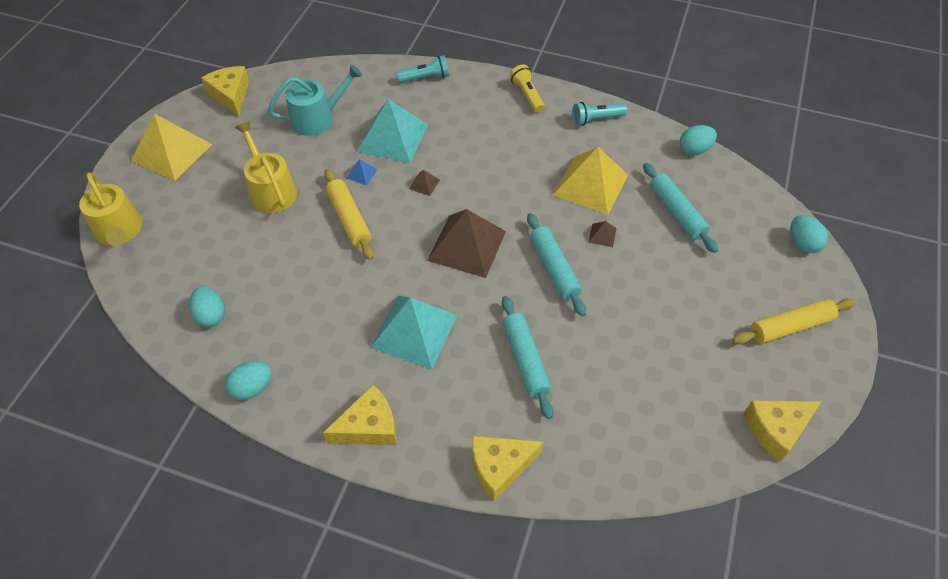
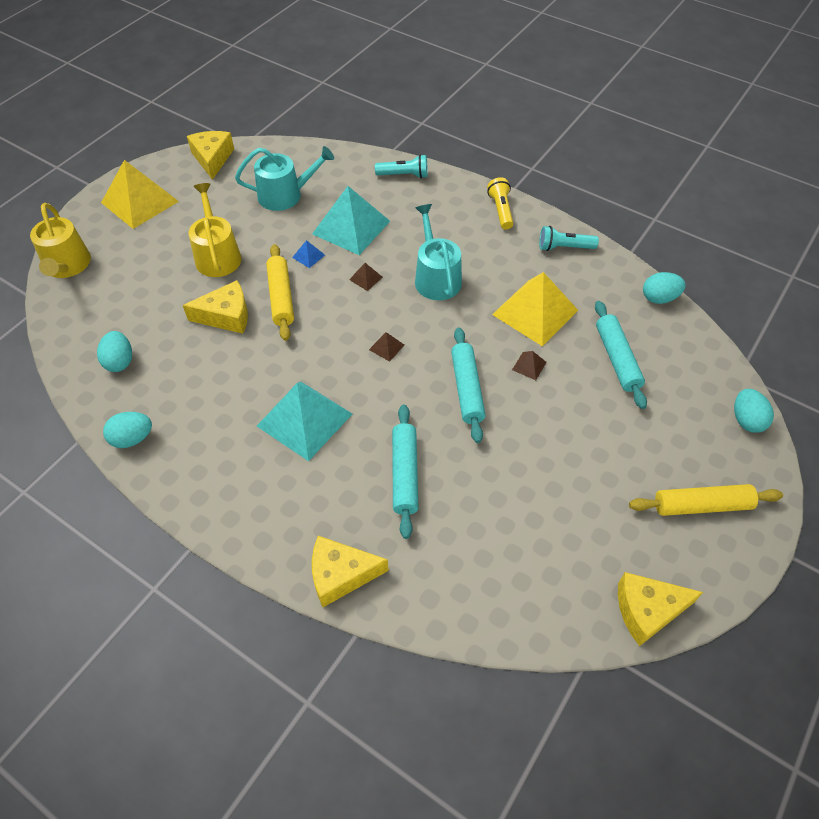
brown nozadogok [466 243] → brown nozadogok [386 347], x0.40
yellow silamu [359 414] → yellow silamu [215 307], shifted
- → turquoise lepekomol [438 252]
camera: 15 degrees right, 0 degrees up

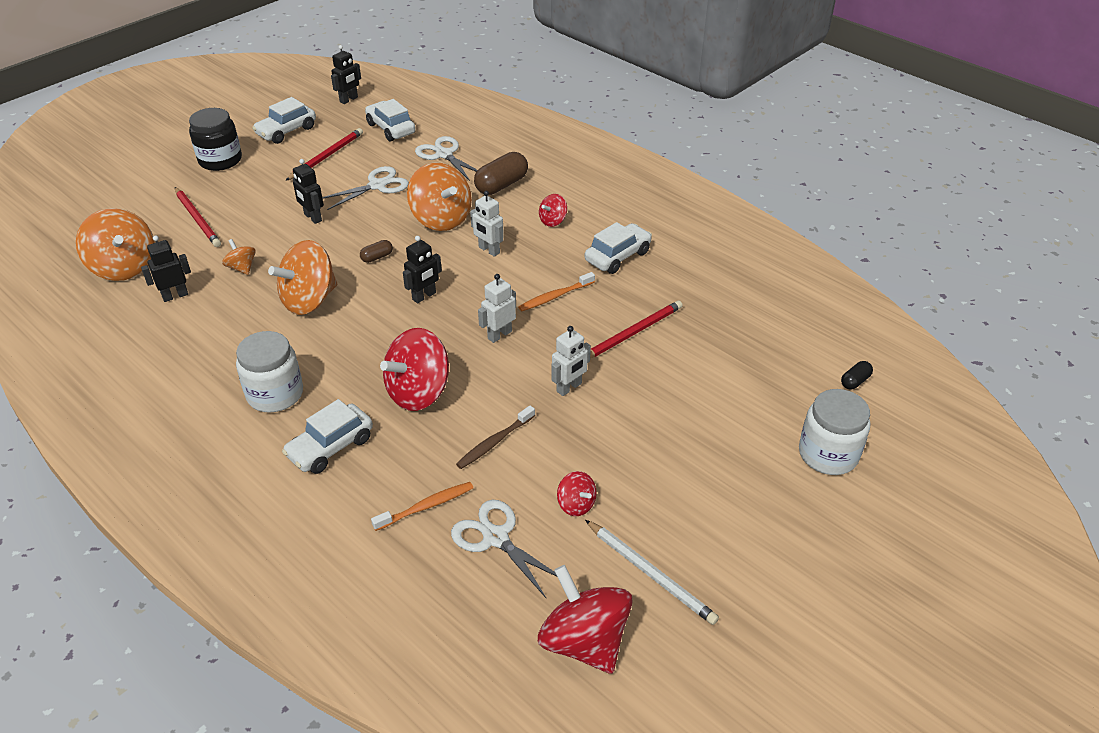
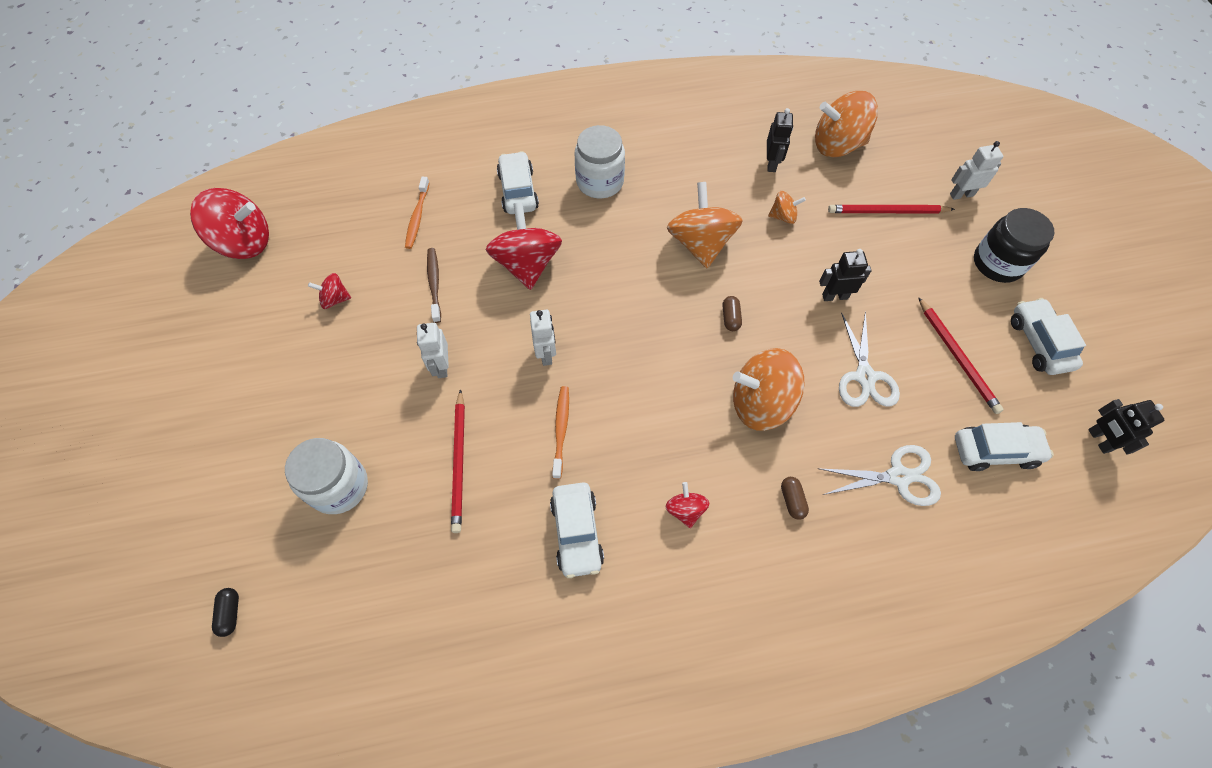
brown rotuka [501 173] → brown rotuka [795 498], x0.51
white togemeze [487 224] → white togemeze [976 170], shifted
black togemeze [422 269] → -
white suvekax [834 432] → white suvekax [326 476], shifted
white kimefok [504 549] → -
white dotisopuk [652 572] → -
camera: 125 degrees right, 20 degrees up

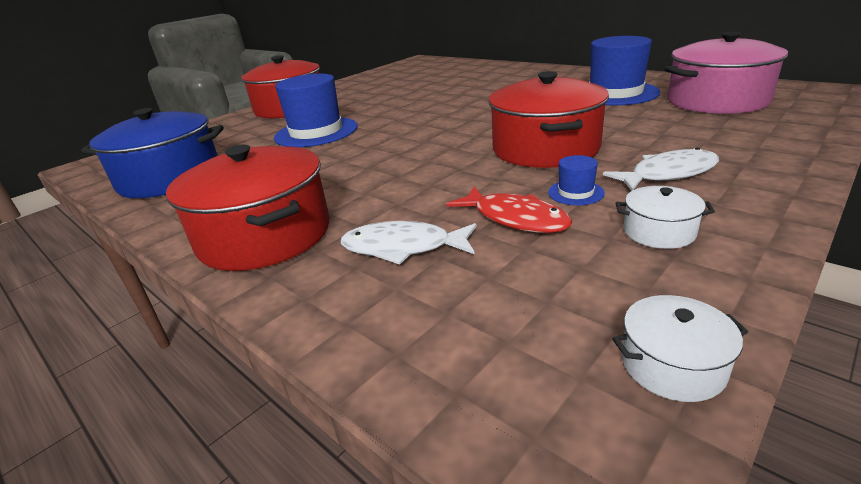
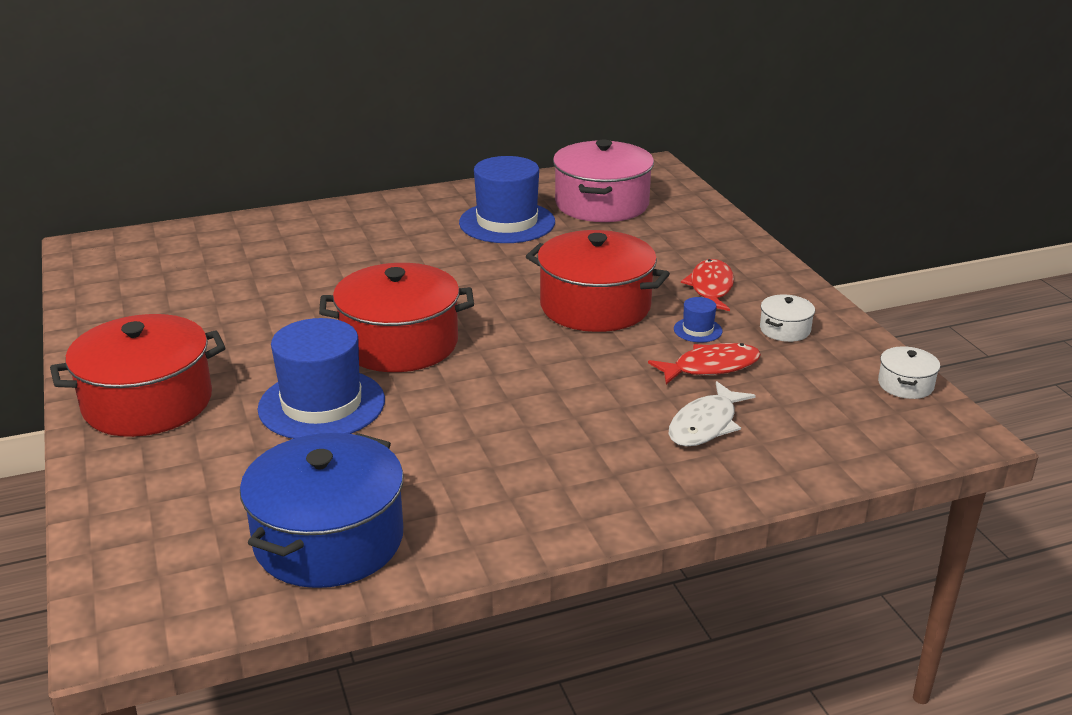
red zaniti [248 208] → red zaniti [396 317], shifted
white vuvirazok [661 169] → red vuvirazok [707 285]
camera: 65 degrees left, 0 degrees up

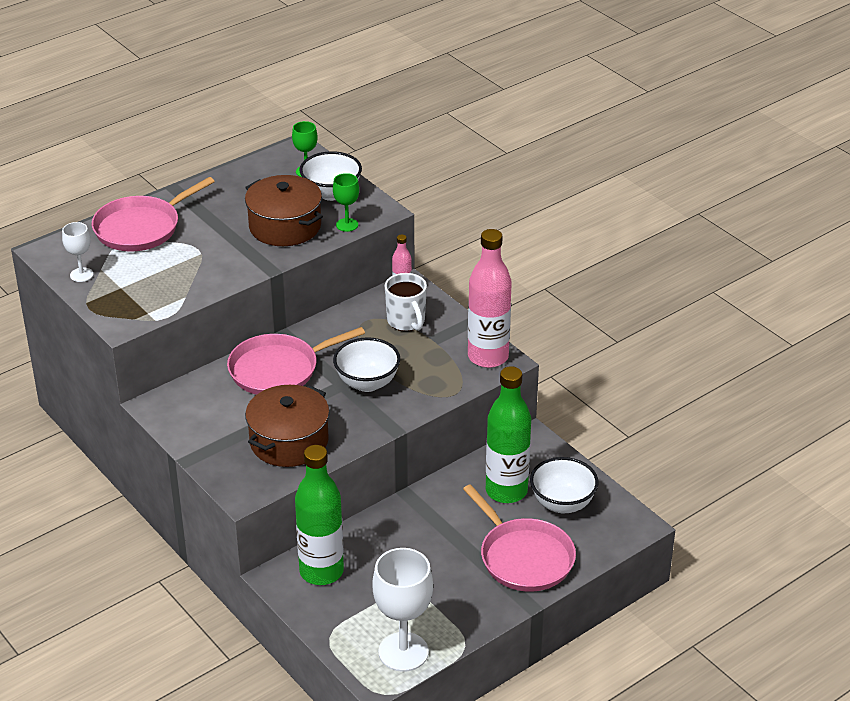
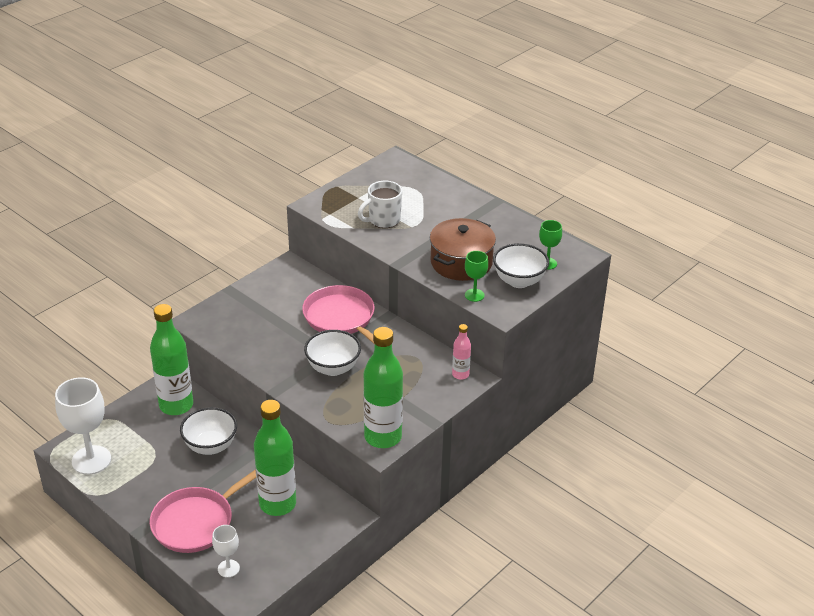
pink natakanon [153 214] → -
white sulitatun [78 252] → white sulitatun [226 551], shifted
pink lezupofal [490 298] → green lezupofal [383 387]
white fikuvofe [405 302] → white fikuvofe [380 204], shifted
brown zaniti [287 426] → -
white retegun [564 485] → white retegun [208 431], shifted
camera: 80 degrees right, 0 degrees up

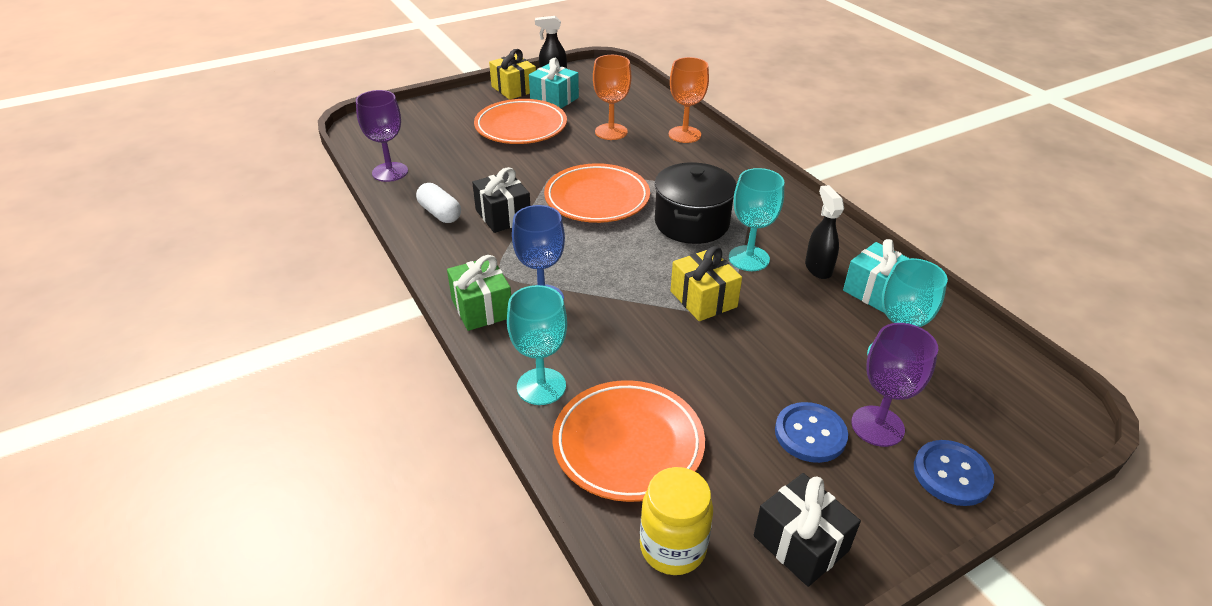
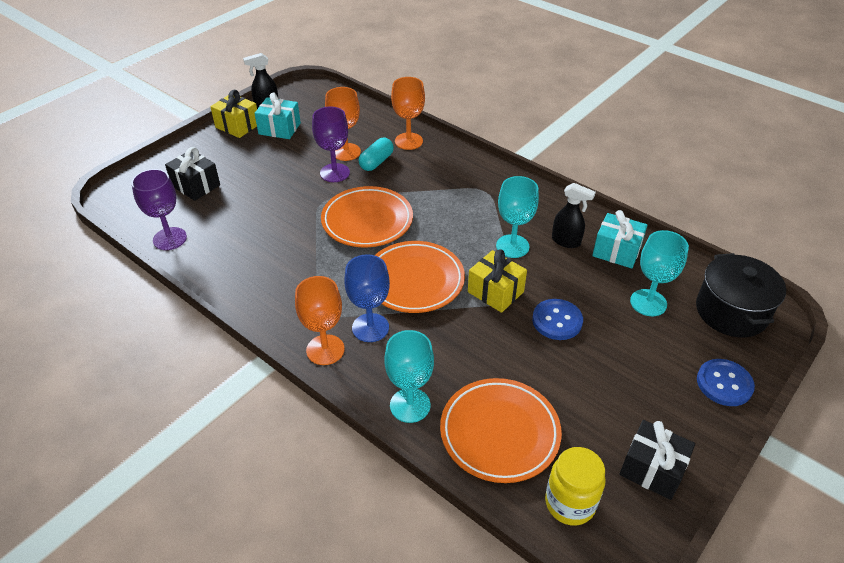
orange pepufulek [520 121] → orange pepufulek [419 277], shifted
black zaniti [695 203] → black zaniti [741 295], shifted
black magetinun [501 200] → black magetinun [192 174], shifted
white rotuka [438 203] → -
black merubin [824 232] → black merubin [574 215], 150 degrees clockwise
green magetinun [479 293] → orange sulitatun [320 320]
purple sulitatun [894 385] → purple sulitatun [331 144], shifted
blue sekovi [811 432] → blue sekovi [557 319], shifted
- → turquoise rotuka [376 154]
camera: 20 degrees left, 5 degrees up

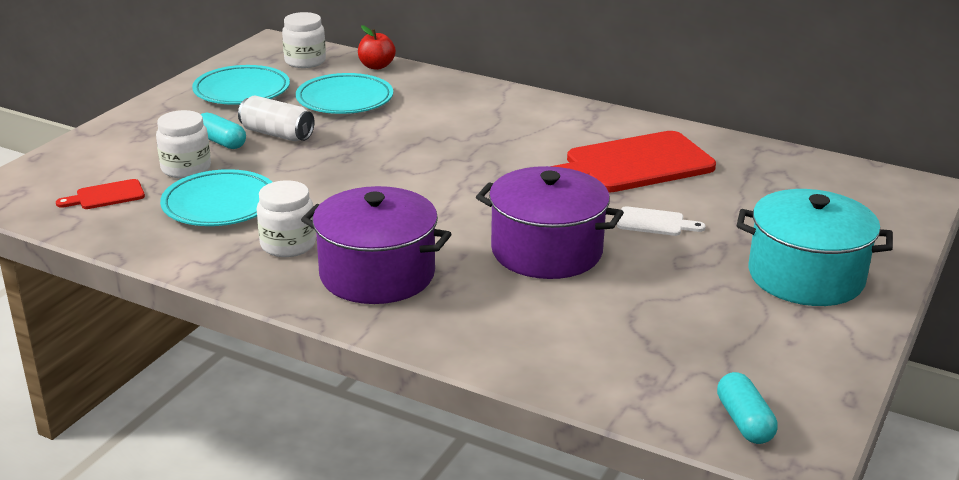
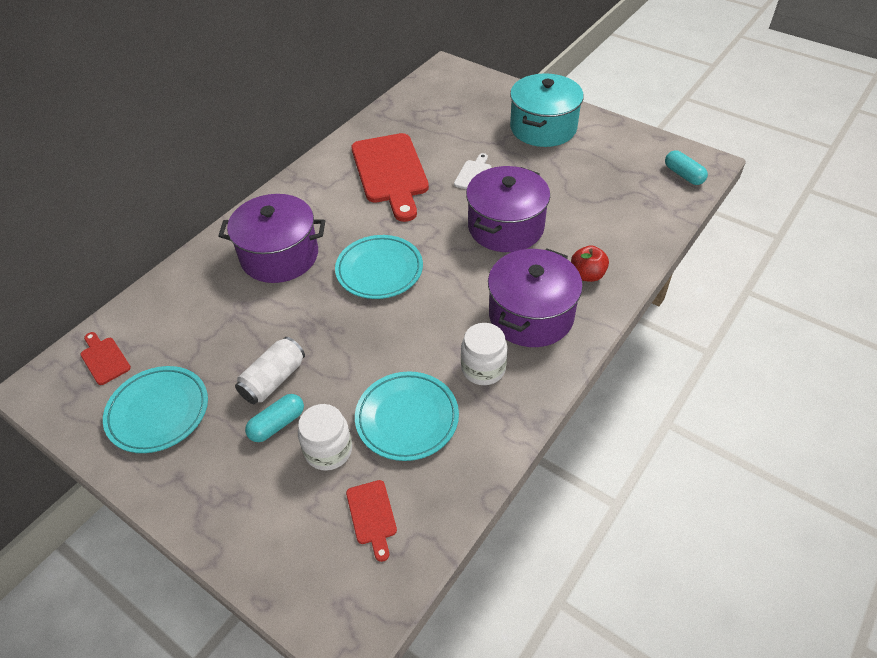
white suvekax [304 40] → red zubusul [105 358]
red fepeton [377 47] → red fepeton [590 263], shifted
turquoise pepufulek [344 93] → turquoise pepufulek [379 267], shifted
turquoise rotuka [747 408] → turquoise rotuka [686 168], 60 degrees clockwise
- → purple zaniti [271 238]
camera: 80 degrees left, 20 degrees up

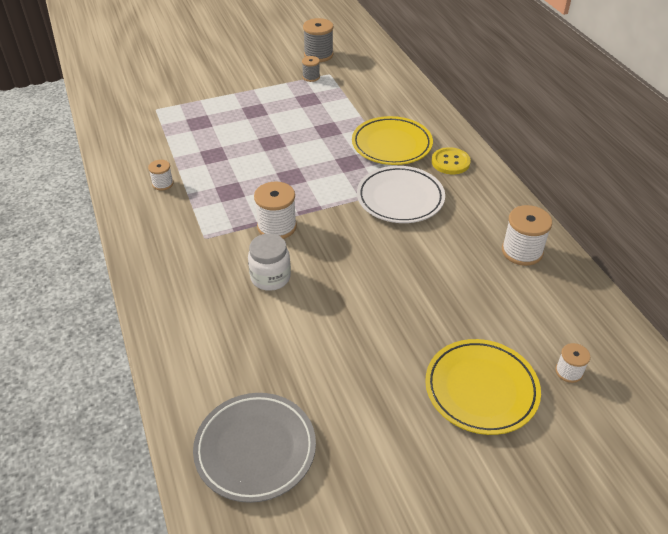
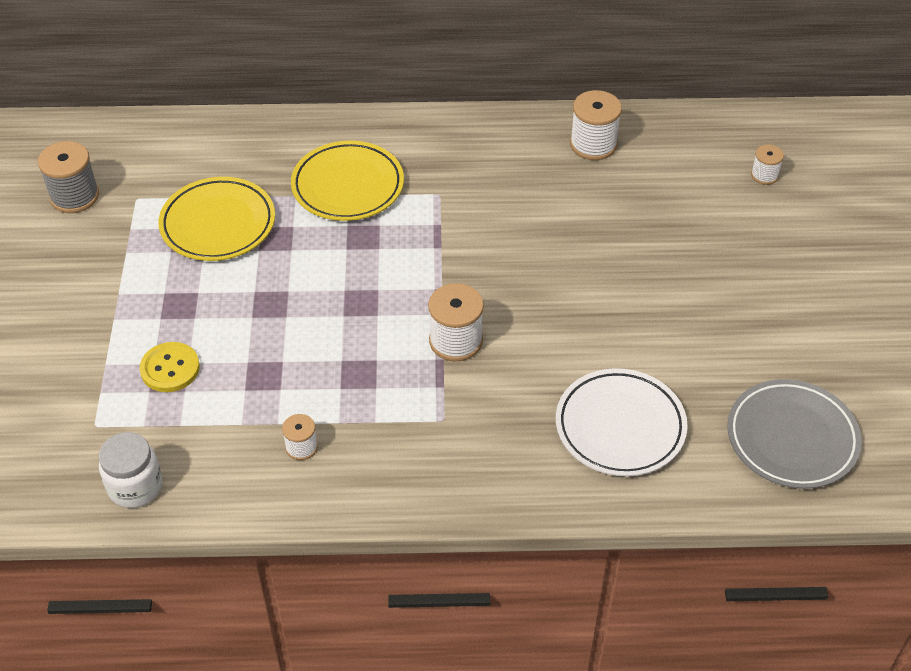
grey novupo [311 69] → -
yellow sekovi [451 160] → yellow sekovi [170 367], shifted
white pepufulek [401 194] → white pepufulek [622 422], shifted
white suvekax [269 262] → white suvekax [131 470], shifted
yellow pepufulek [483 387] → yellow pepufulek [216 219], shifted
camera: 70 degrees left, 5 degrees up

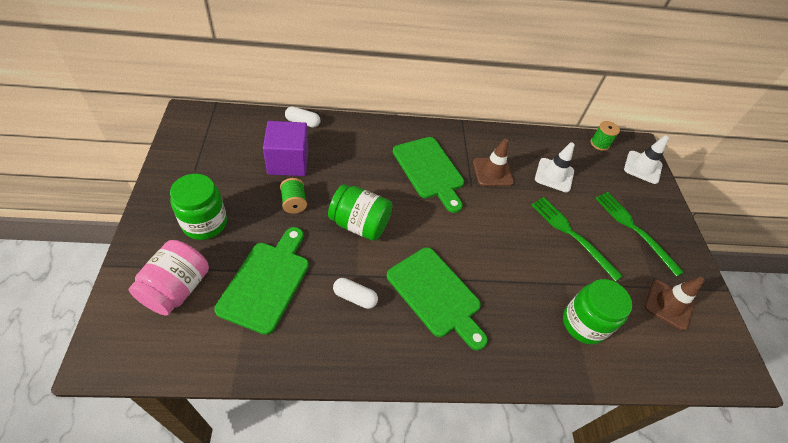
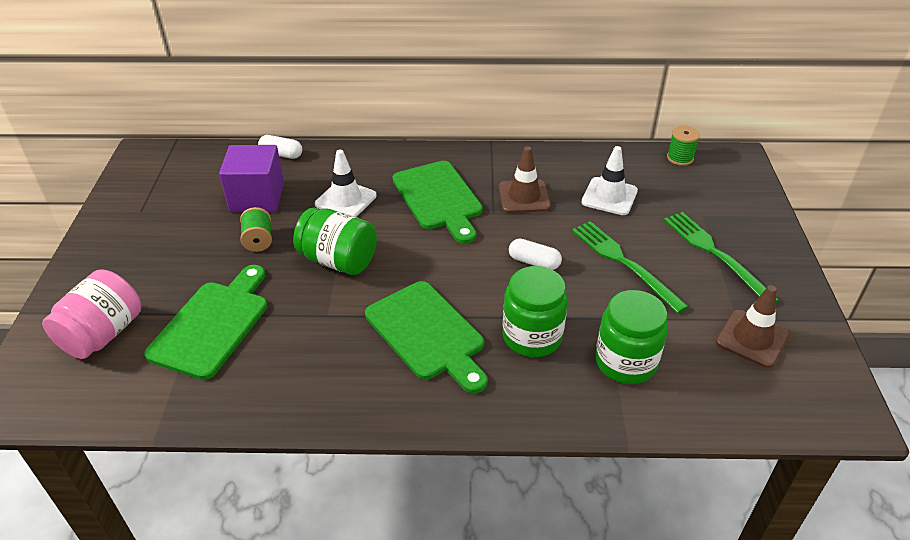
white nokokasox [646 159] → white nokokasox [346 183], shifted
green suvekax [198 207] → green suvekax [535 311], shifted
white rotuka [355 293] → white rotuka [535 254], shifted
camera: 10 degrees right, 10 degrees down

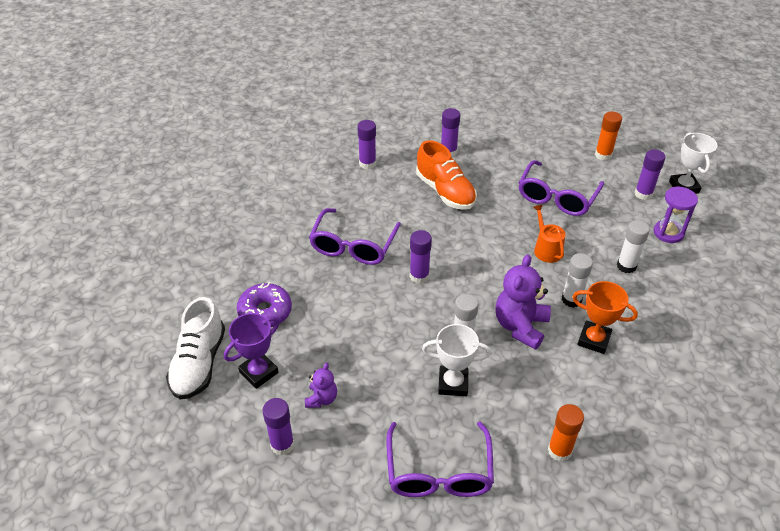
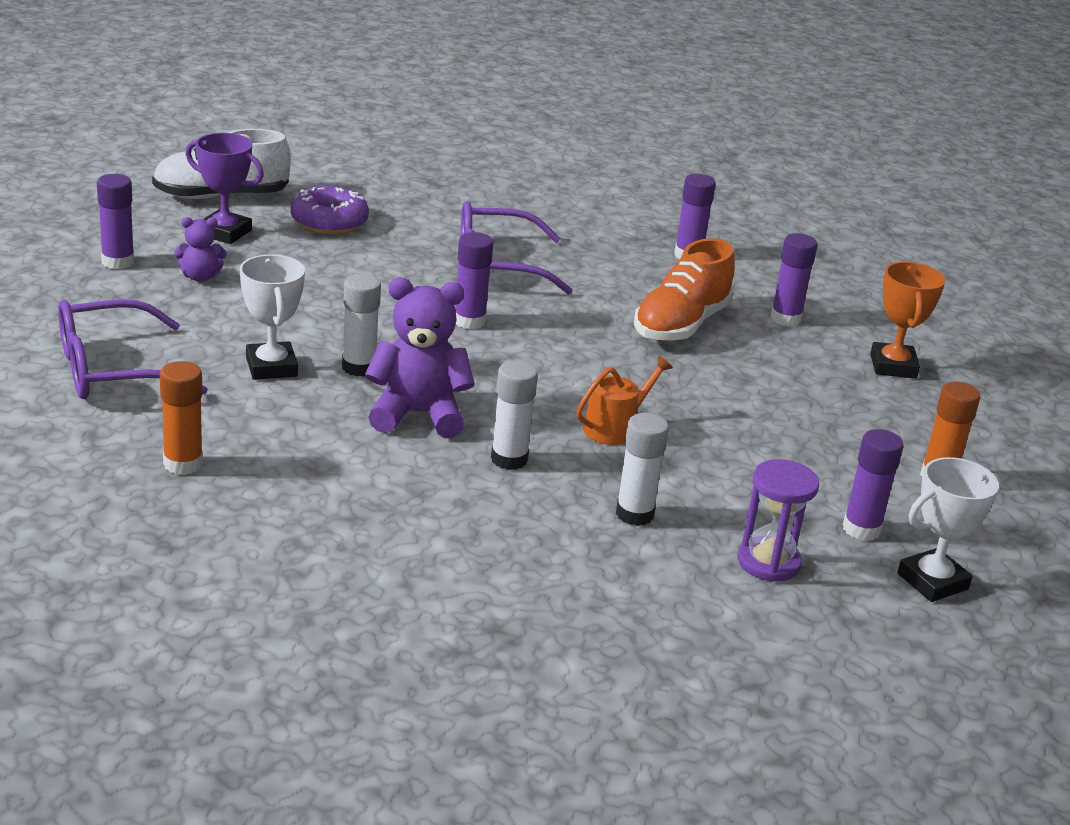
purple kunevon [561 188] → -
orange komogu [605 317] → orange komogu [907 320], shifted
camera: 65 degrees right, 15 degrees down

